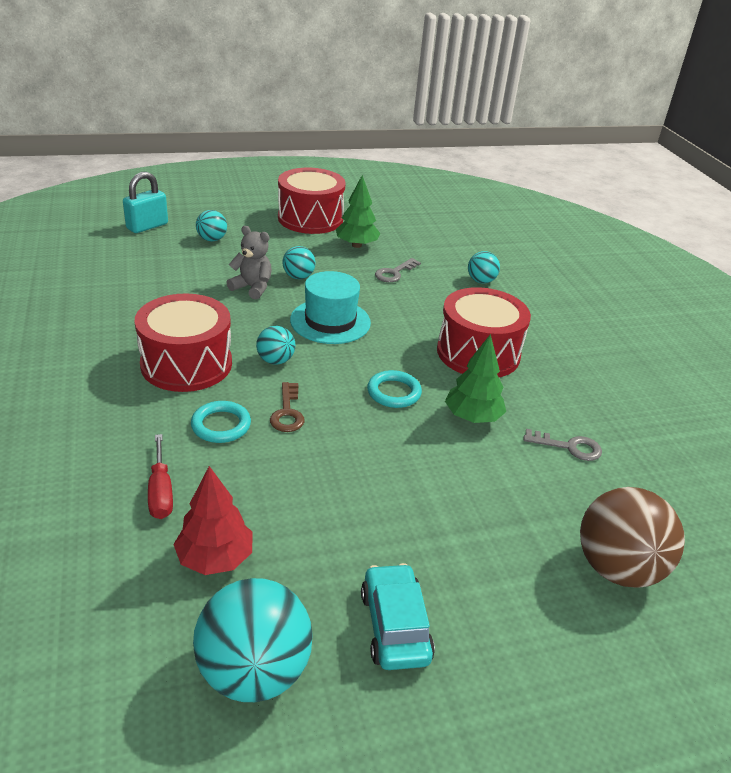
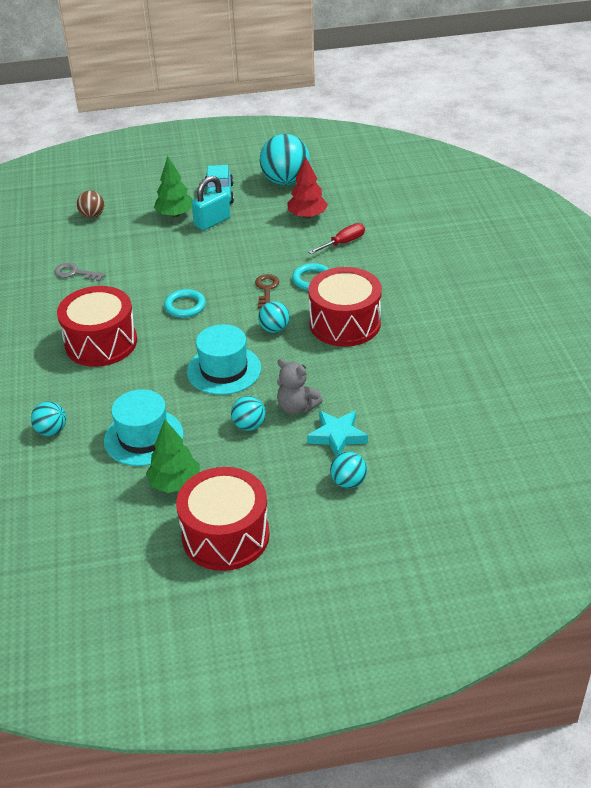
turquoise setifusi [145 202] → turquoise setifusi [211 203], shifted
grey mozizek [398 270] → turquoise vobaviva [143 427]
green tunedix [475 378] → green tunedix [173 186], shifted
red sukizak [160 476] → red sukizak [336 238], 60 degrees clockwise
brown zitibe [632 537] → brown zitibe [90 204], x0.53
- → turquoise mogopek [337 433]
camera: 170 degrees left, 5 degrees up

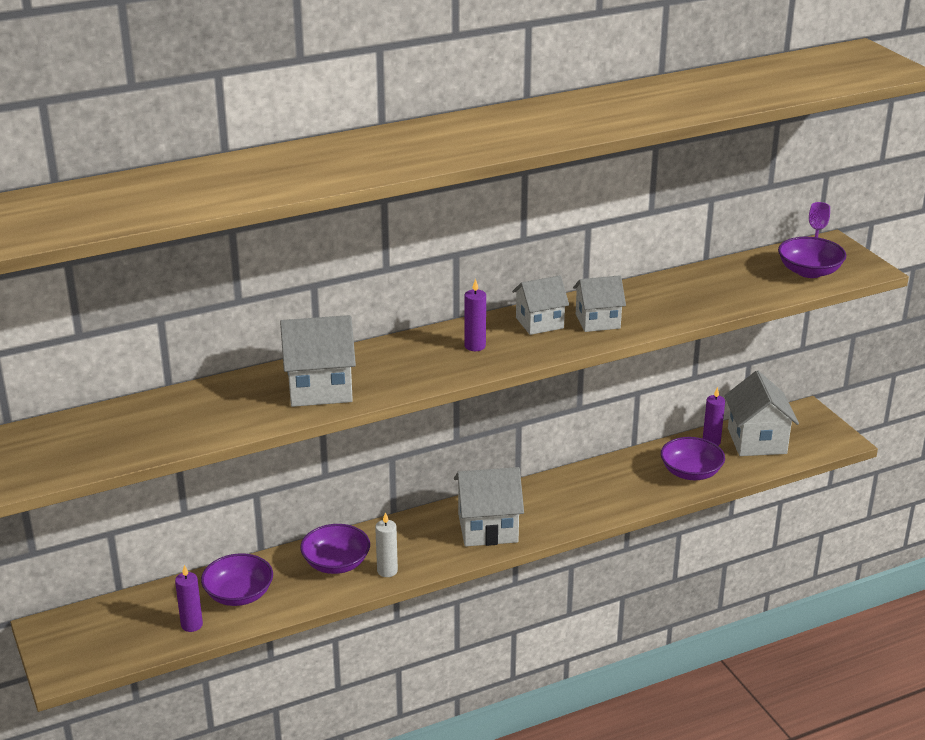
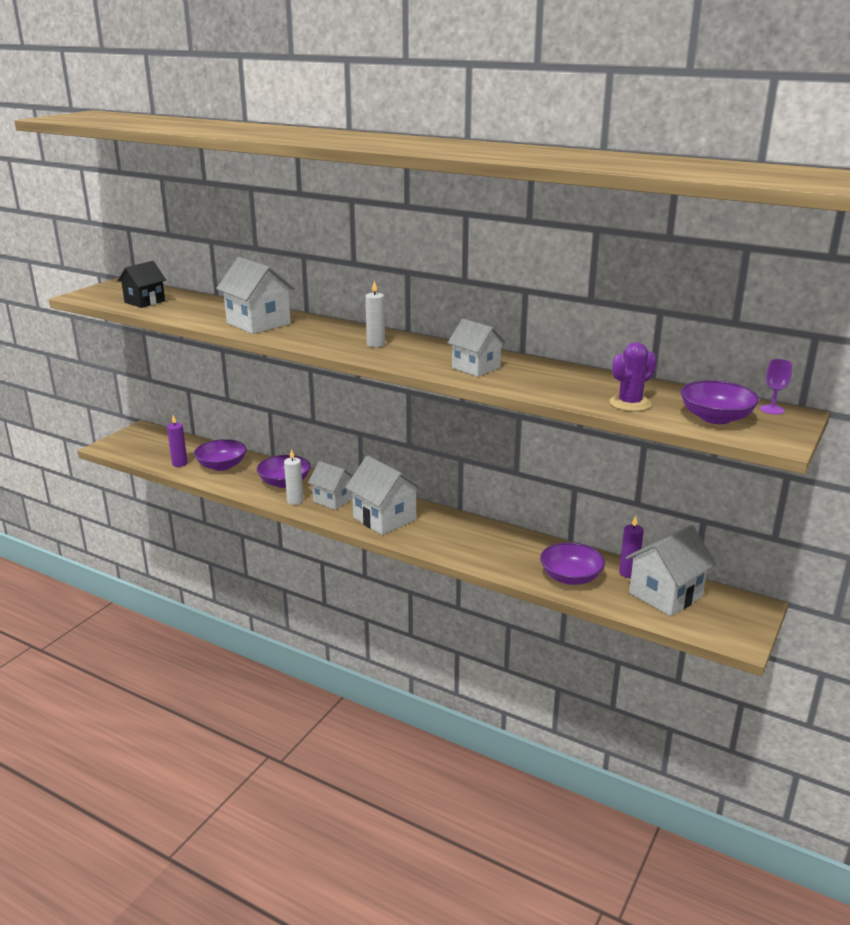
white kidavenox [540 305] → white kidavenox [330 485], shifted
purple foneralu [475 315] → white foneralu [375 314]
- → black kidavenox [141 284]
- → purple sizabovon [633 377]
camera: 55 degrees right, 5 degrees down

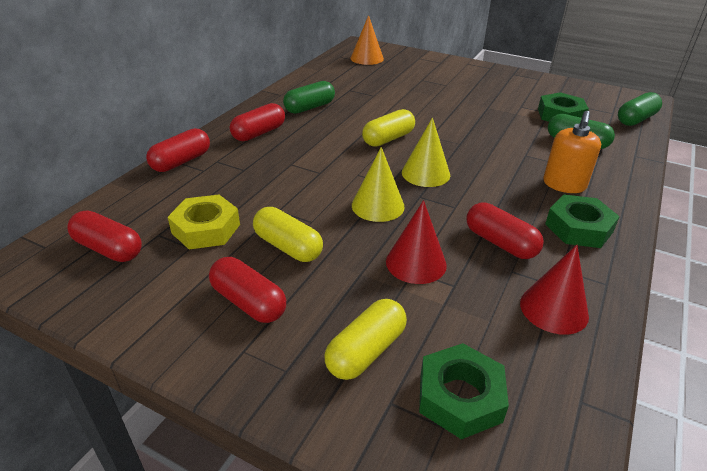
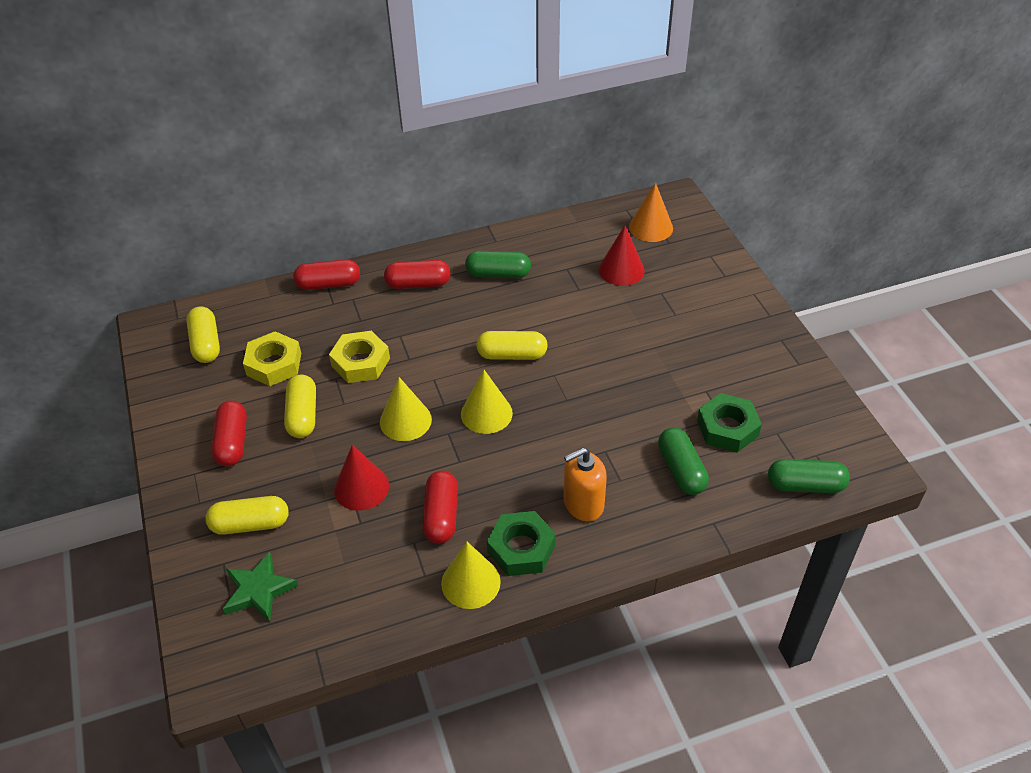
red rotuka [104 236] → yellow rotuka [203 334]
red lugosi [554 290] → red lugosi [621 256], shifted
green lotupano [464 391] → green mogopek [260 587]
- → yellow lotupano [359 357]
- → yellow lugosi [471 575]
camera: 45 degrees right, 10 degrees up

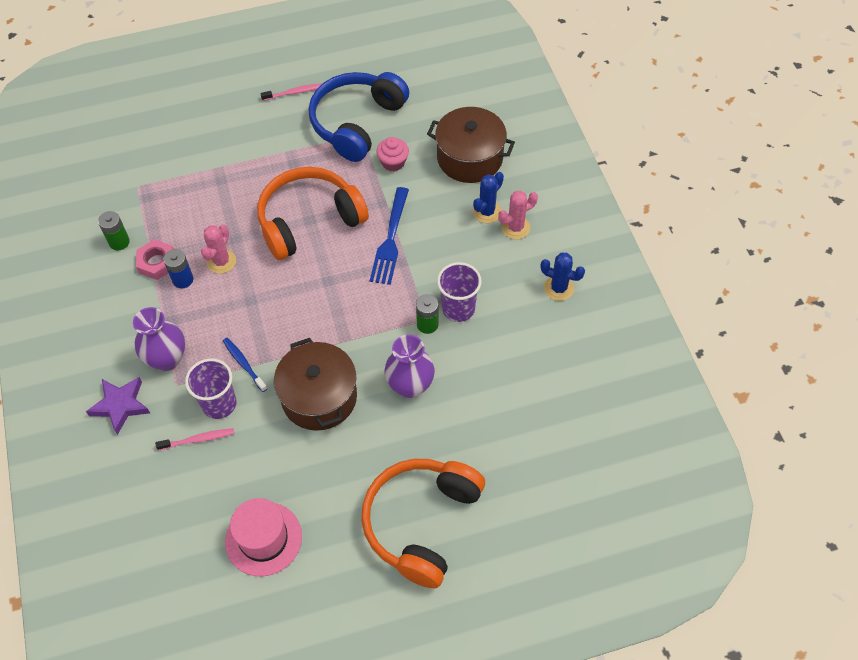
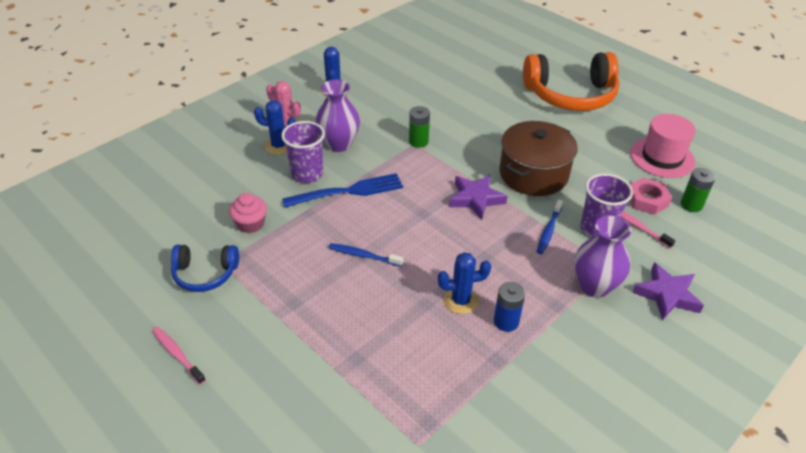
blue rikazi [359 117] → blue rikazi [205 268], x0.53
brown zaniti [471 145] → -
orange rikazi [313 213] → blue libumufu [365 255]
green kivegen [114 230] → green kivegen [698 190], shifted
pink sizabovon [218 249] → blue sizabovon [464 283]
pink lotupano [155 259] → pink lotupano [650 196], shifted
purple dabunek [459 292] → purple dabunek [303 152], shifted
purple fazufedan [409 366] → purple fazufedan [338 115], shifted
- → purple mogopek [478 197]
camera: 120 degrees left, 15 degrees down

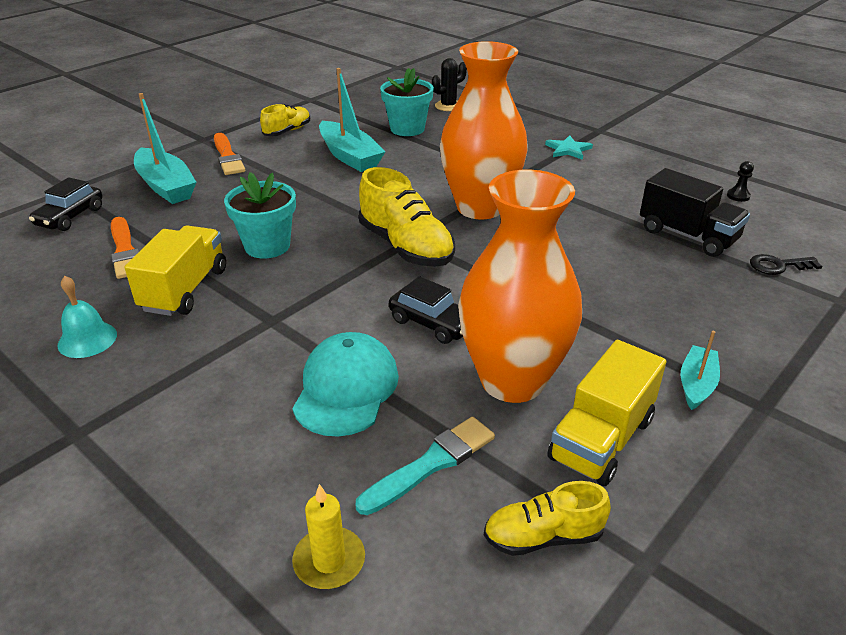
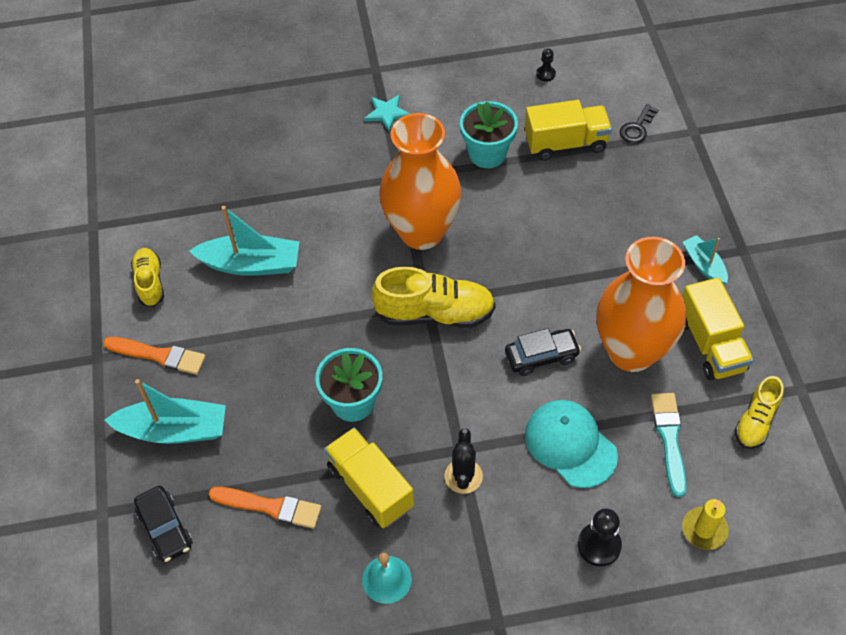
black sizabovon [449 84] → black sizabovon [463 461], shifted
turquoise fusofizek [407 102] → turquoise fusofizek [489 134], shifted
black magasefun [695 212] → yellow magasefun [568 130]
- → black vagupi [599 537]
camera: 50 degrees left, 20 degrees up

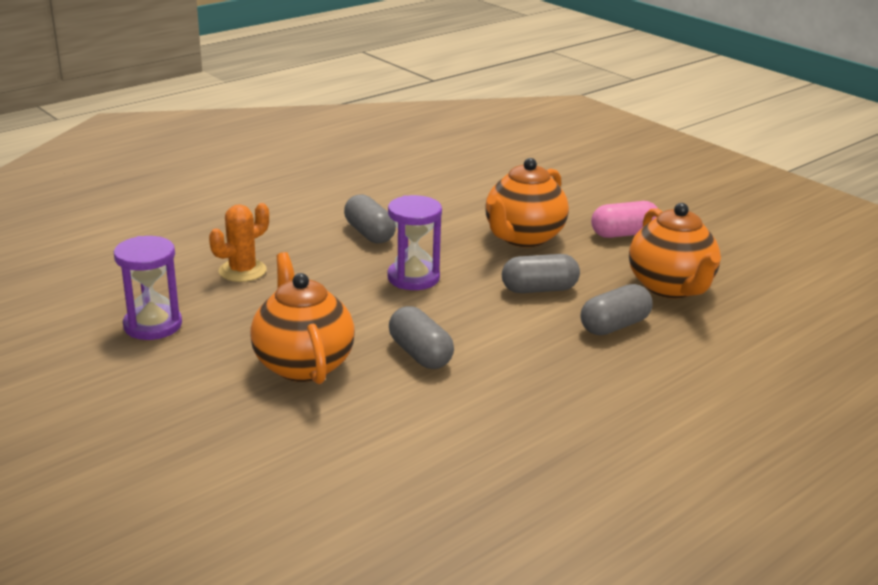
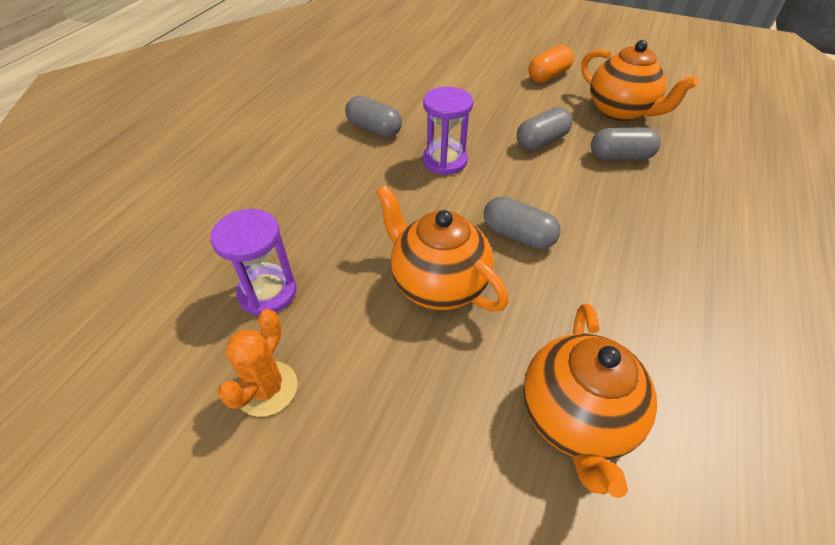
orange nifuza [527 202] → orange nifuza [590 400], shifted
pink rotuka [624 219] → orange rotuka [551 64]
orange sizabovon [239 242] → orange sizabovon [258 363], shifted
grey rotuka [616 309] → grey rotuka [626 144], 60 degrees clockwise
camera: 25 degrees left, 20 degrees up

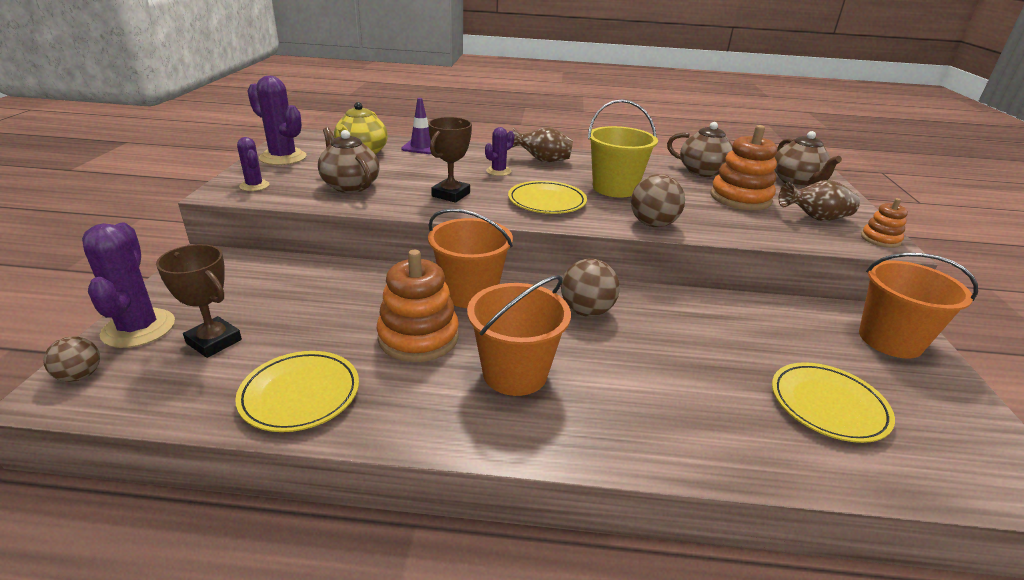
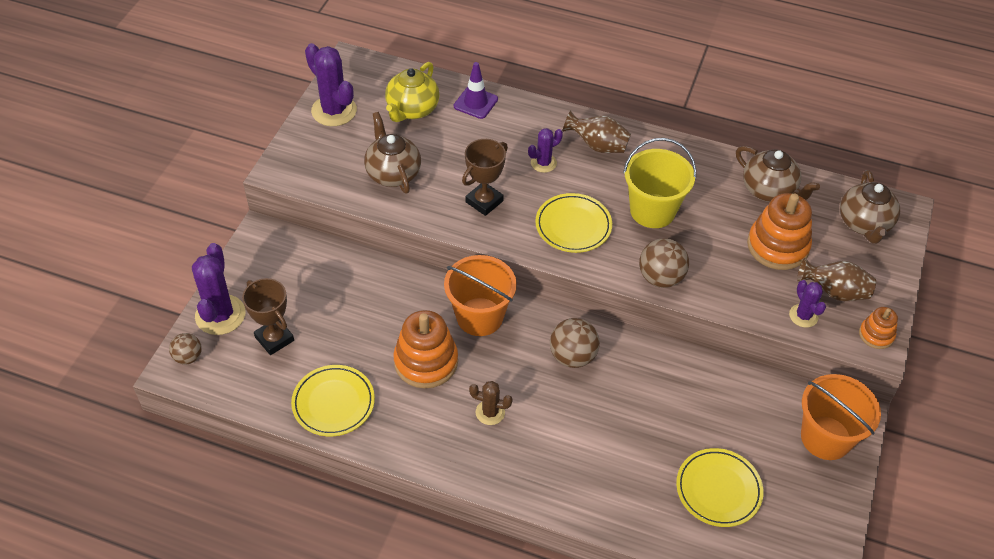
purple sizabovon [253 164] → purple sizabovon [807 304], shifted
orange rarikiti [519 335] → brown sizabovon [491 403]
camera: 15 degrees right, 20 degrees up

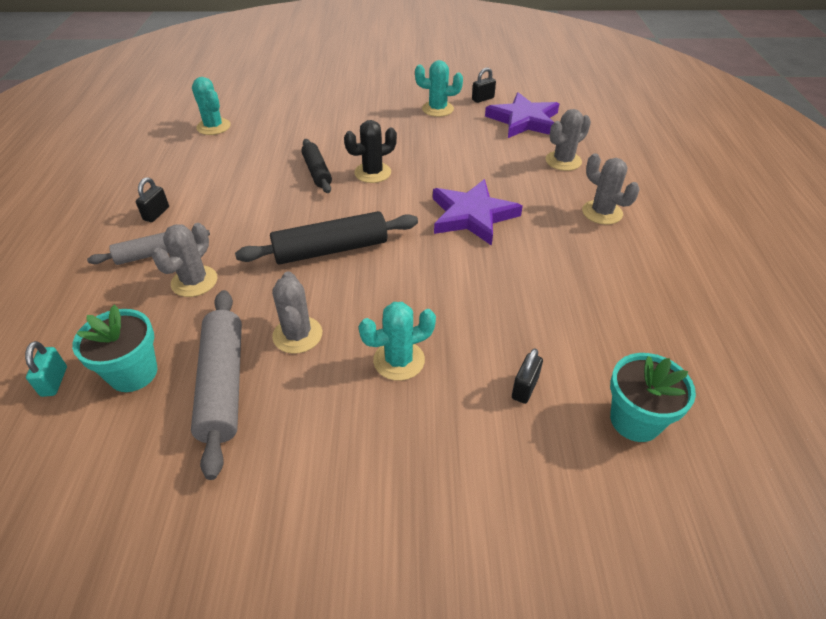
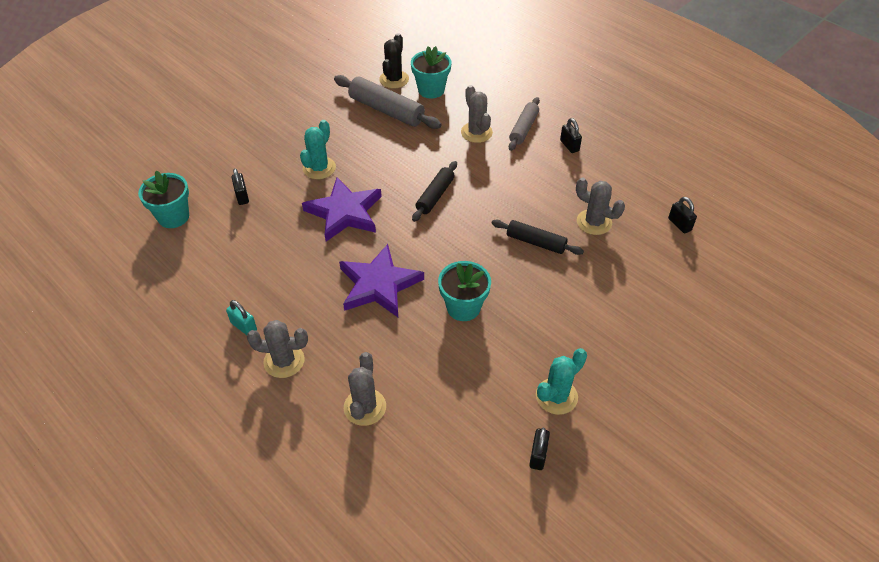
turquoise sizabovon [211 106] → black setifusi [682 215]
purple mogopek [522 115] → purple mogopek [342 209], shifted
black sizabovon [370 151] → black sizabovon [394 61], shifted
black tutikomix [326 238] → black tutikomix [434 191], x0.63
grey sizabovon [297 312] → grey sizabovon [600 206], shifted
turquoise setifusi [46 369] → turquoise setifusi [241 317], shifted
- → turquoise fusofizek [464 291]
camera: 135 degrees right, 5 degrees up

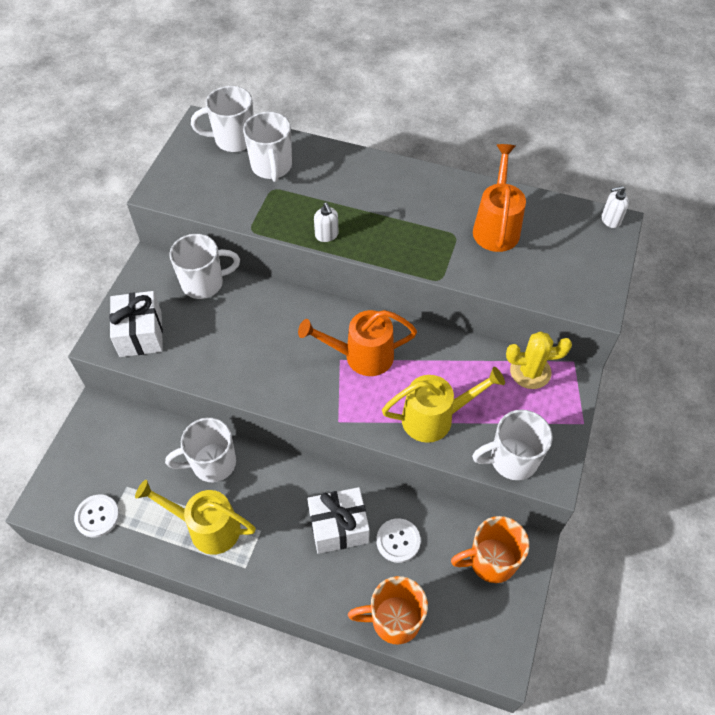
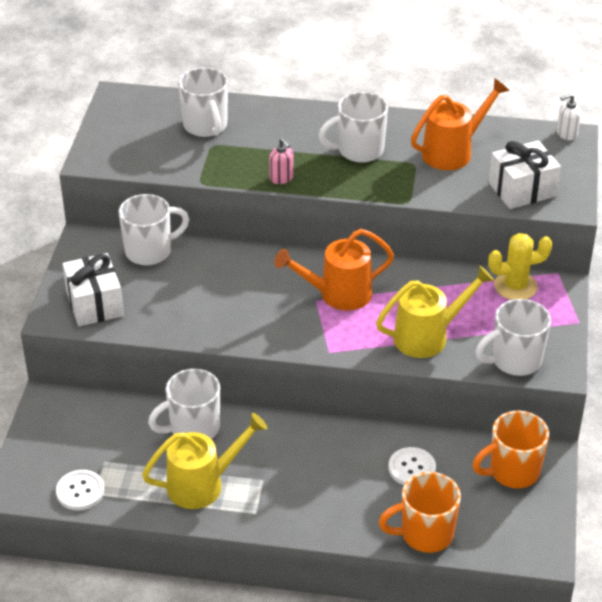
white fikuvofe [222 119] → white fikuvofe [353 127], shifted
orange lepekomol [499 198] → orange lepekomol [460 124], 60 degrees clockwise
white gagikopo [326 222] → pink gagikopo [281 161]
yellow lepekomol [195 517] → yellow lepekomol [204 461], 150 degrees clockwise
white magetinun [338 520] → white magetinun [525 174], shifted
camera: 10 degrees left, 15 degrees down

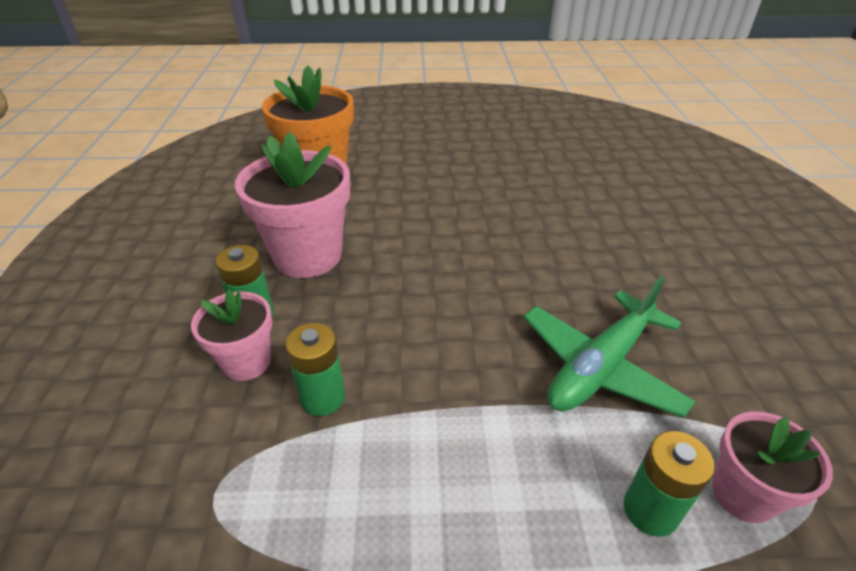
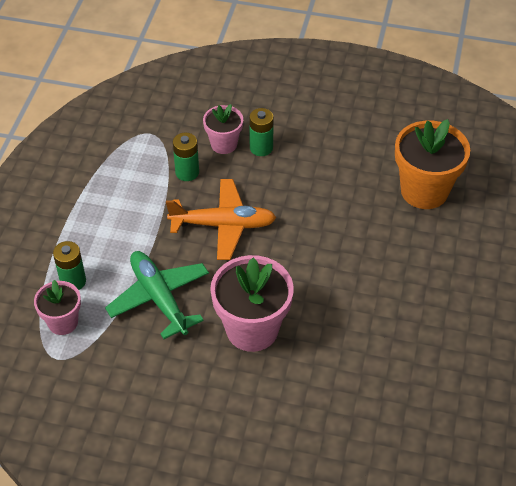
pink fusofizek [292 205] → pink fusofizek [252 303], shifted
- → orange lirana [221 219]
camera: 105 degrees right, 10 degrees up

